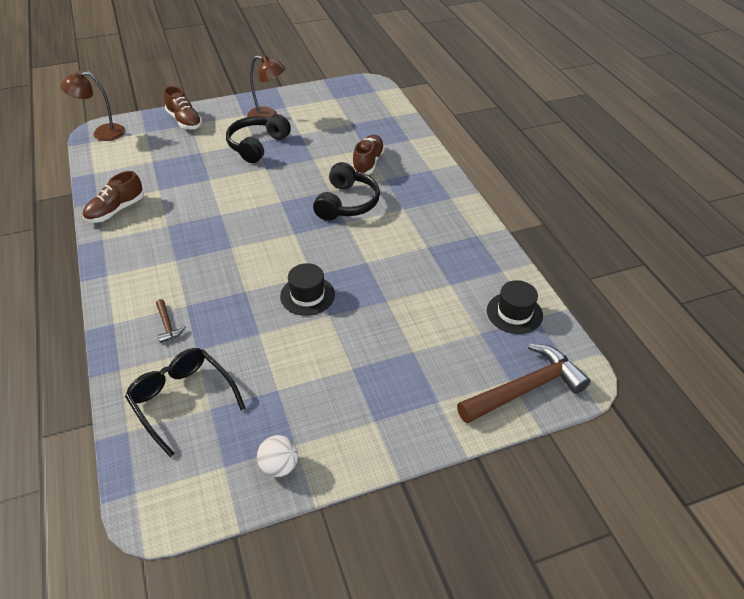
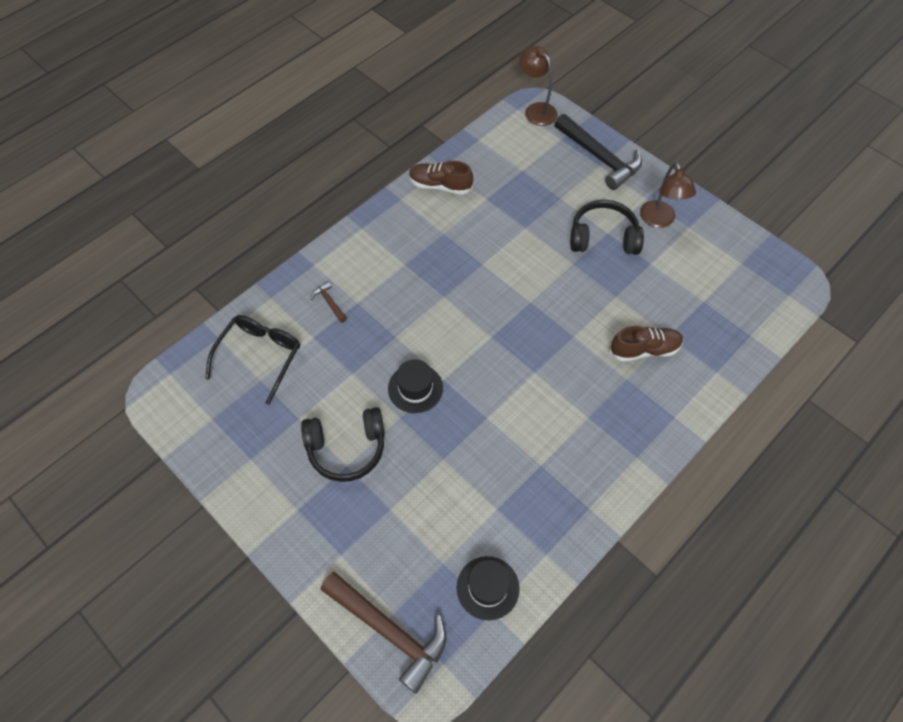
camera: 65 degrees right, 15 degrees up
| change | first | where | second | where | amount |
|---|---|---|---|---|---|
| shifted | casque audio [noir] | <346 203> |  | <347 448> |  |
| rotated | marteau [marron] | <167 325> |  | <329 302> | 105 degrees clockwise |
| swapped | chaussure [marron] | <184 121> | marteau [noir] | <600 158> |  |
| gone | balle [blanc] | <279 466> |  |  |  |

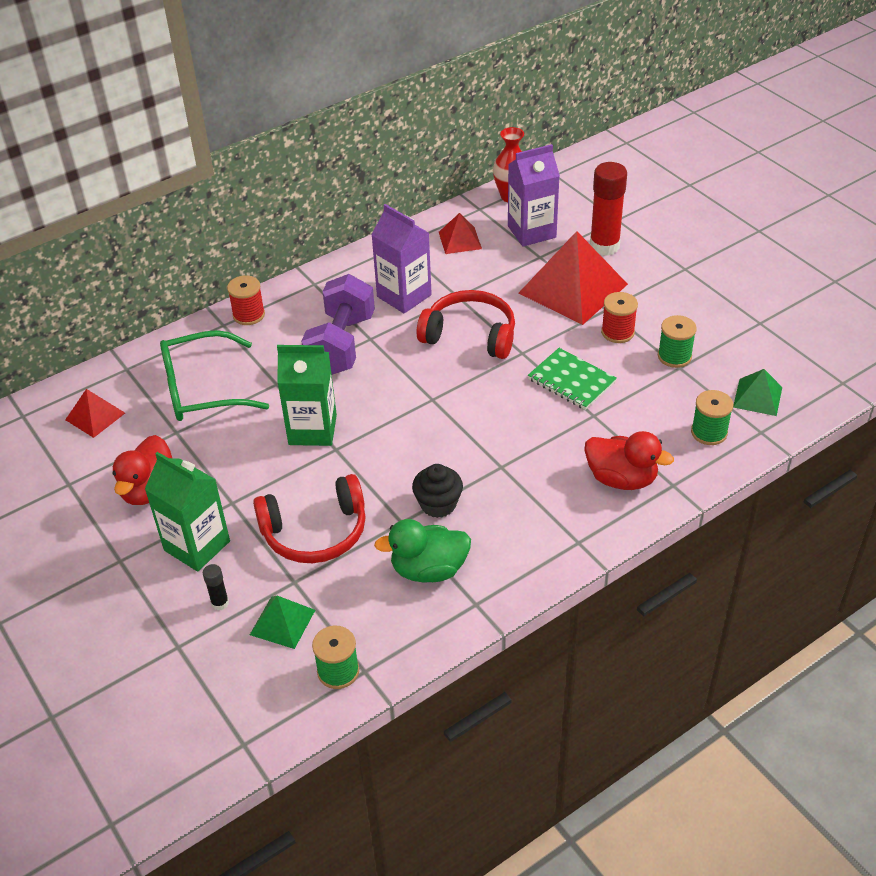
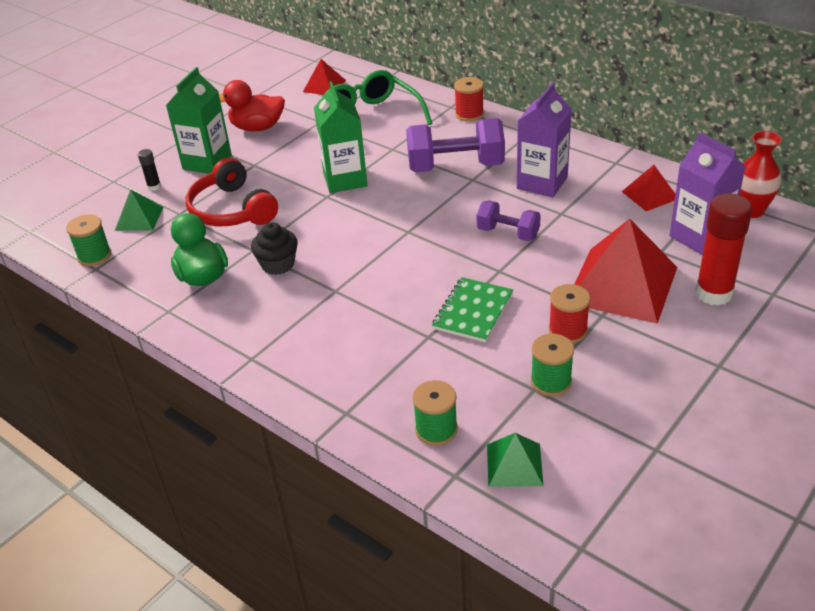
camera: 75 degrees right, 5 degrees down
| change | first | where | second | where | amount |
|---|---|---|---|---|---|
| swapped | casque audio [rouge] | <470 335> | haltère [violet] | <508 233> |  |
| gone | canard [rouge] | <621 479> |  |  |  |

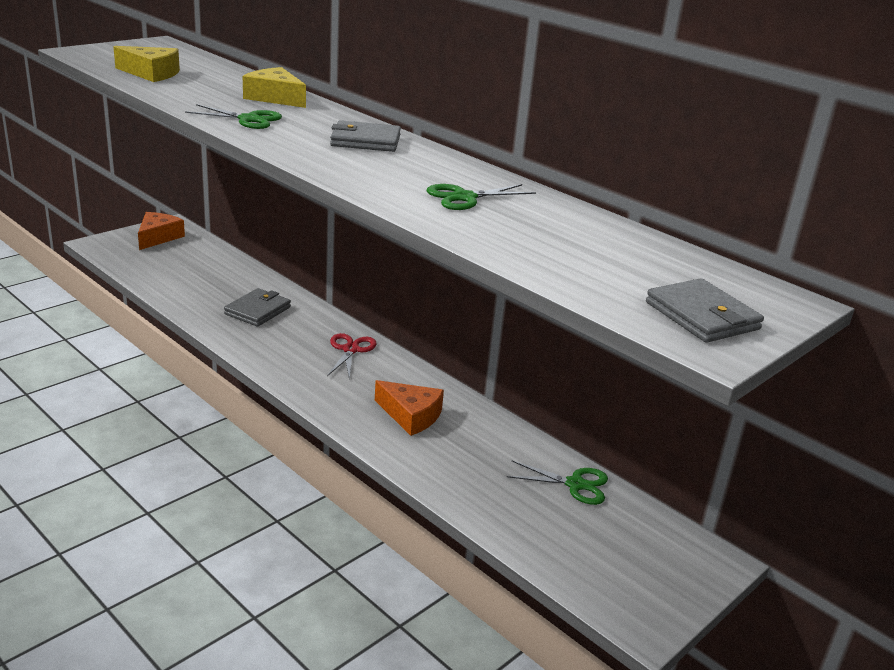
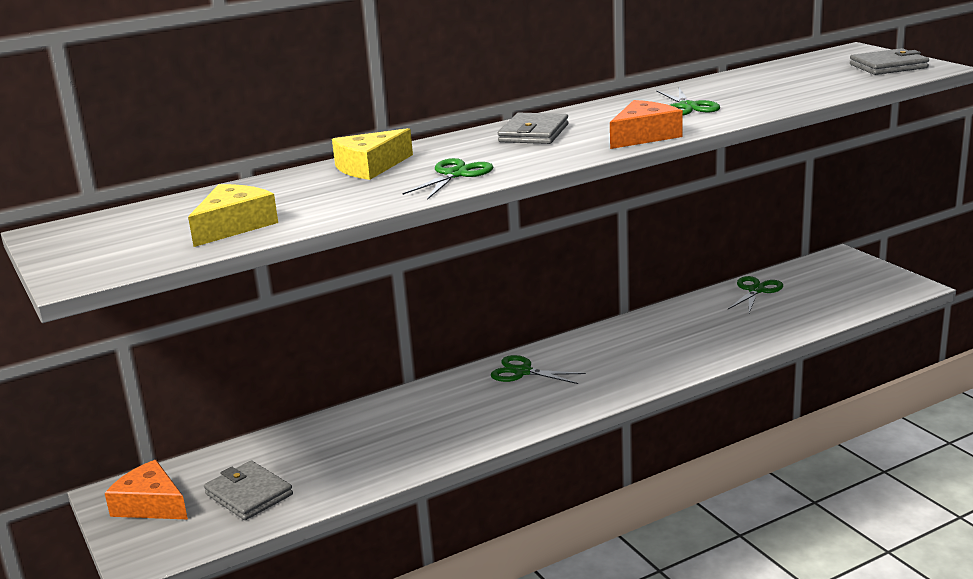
camera: 70 degrees left, 5 degrees down
| change | first | where | second | where | amount |
|---|---|---|---|---|---|
| shifted | portefeuille [gris] | <257 310> |  | <249 494> |  |
| repainted | ciseaux [rouge] | <350 350> | ciseaux [vert] | <523 372> |  |
| shifted | fromage [orange] | <411 415> |  | <643 136> |  |

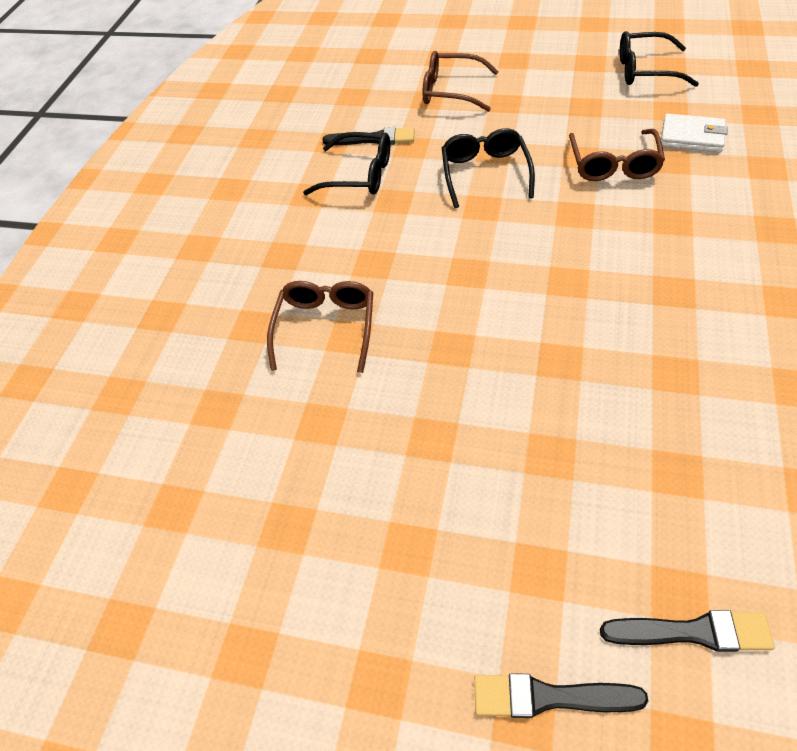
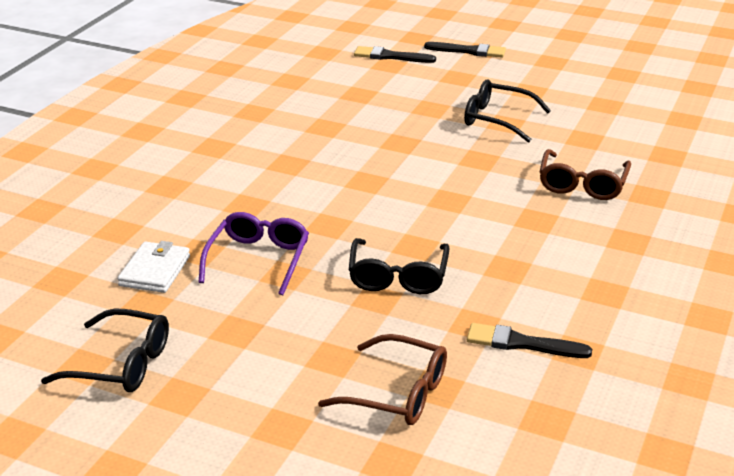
camera: 175 degrees left, 20 degrees down
| change | first | where | second | where | amount |
|---|---|---|---|---|---|
| rotated | portefeuille [blanc] | <692 136> |  | <155 271> | 75 degrees clockwise |
| repainted | lunettes [marron] | <613 164> | lunettes [violet] | <258 260> |  |
| shifted | lunettes [noir] | <359 175> |  | <498 119> |  |

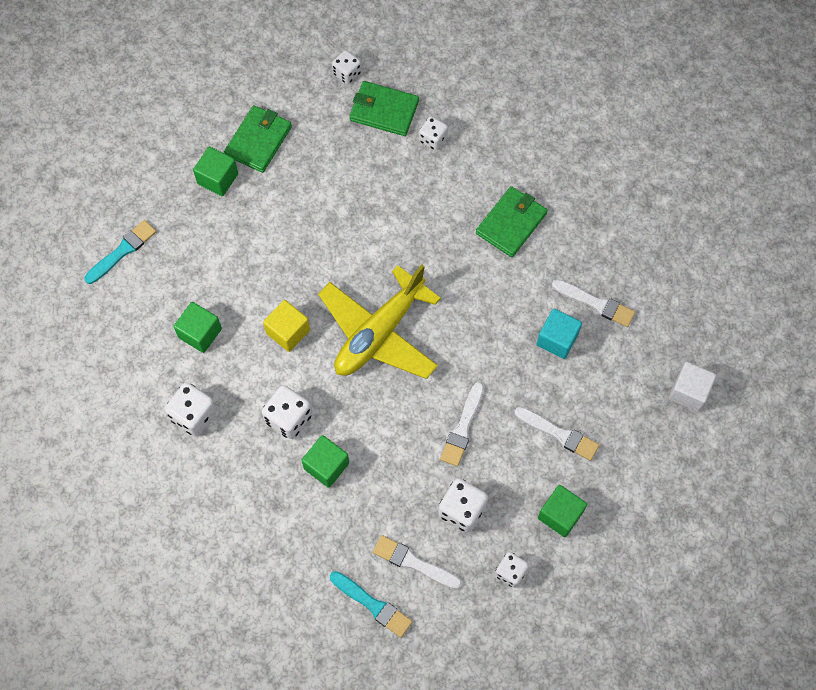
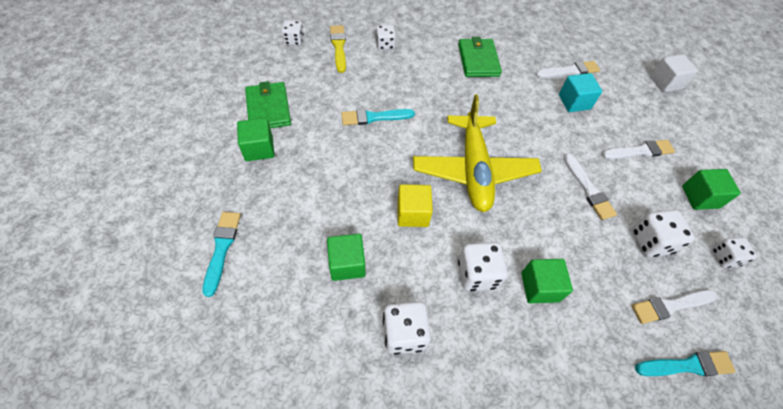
camera: 45 degrees left, 10 degrees down
| change | first | where | second | where | amount |
|---|---|---|---|---|---|
| swapped | portefeuille [vert] | <384 110> | pinceau [jaune] | <338 47> |  |
| new |  |  | pinceau [turquoise] | <374 117> |  |

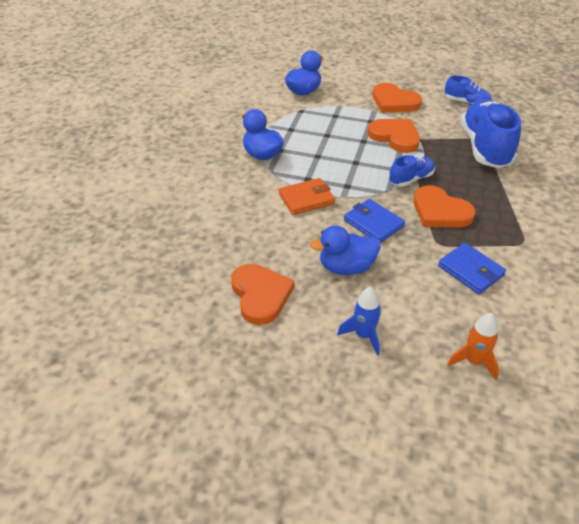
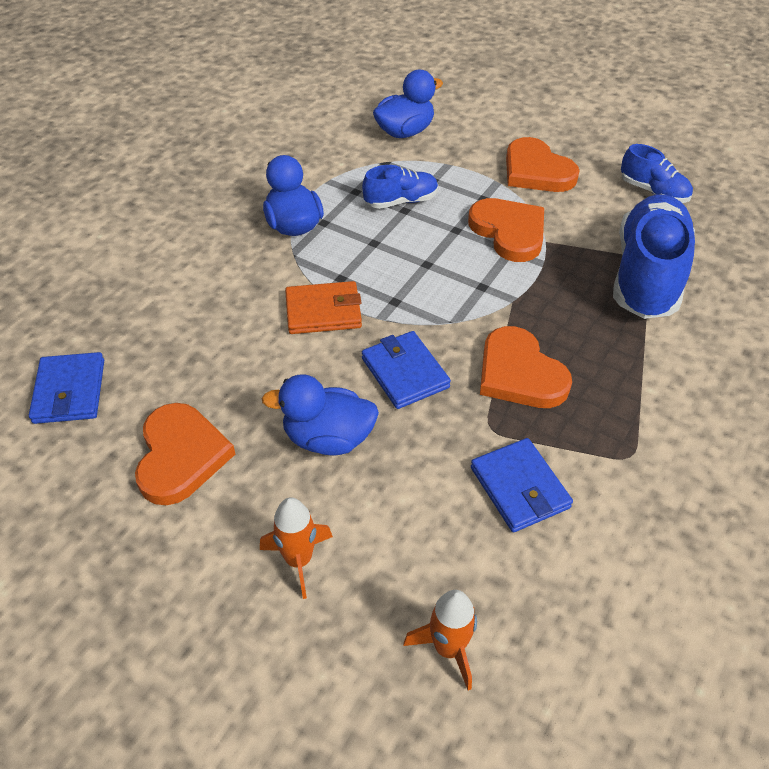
camera: 15 degrees right, 5 degrees up
| change | first | where | second | where | amount |
|---|---|---|---|---|---|
| new |  |  | portefeuille [bleu] | <70 391> |  |
| repainted | fusée [bleu] | <363 335> | fusée [orange] | <299 560> |  |
| shifted | chaussure [bleu] | <411 179> |  | <401 201> |  |

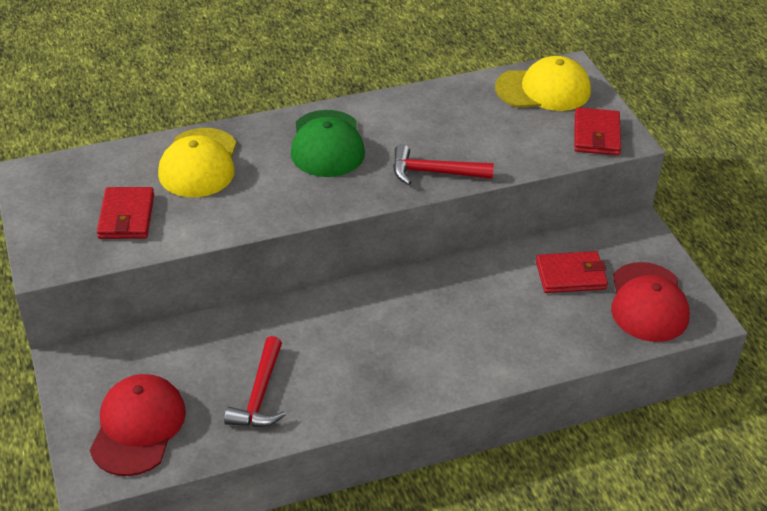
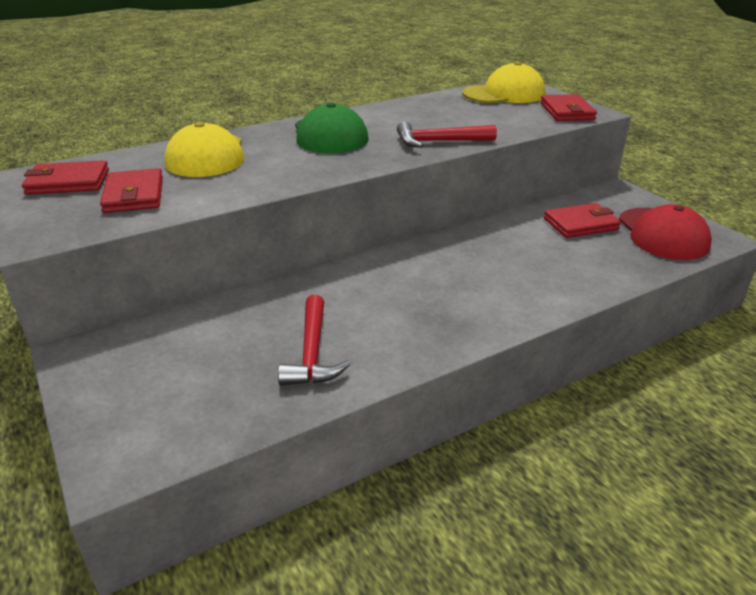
camera: 10 degrees left, 10 degrees down
| change | first | where | second | where | amount |
|---|---|---|---|---|---|
| new |  |  | portefeuille [rouge] | <68 182> |  |
| gone | casquette [rouge] | <138 427> |  |  |  |

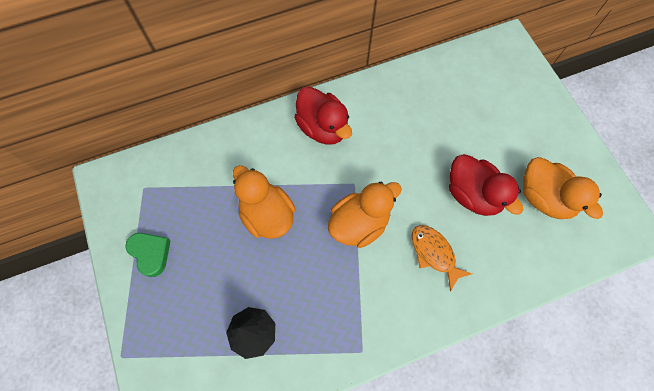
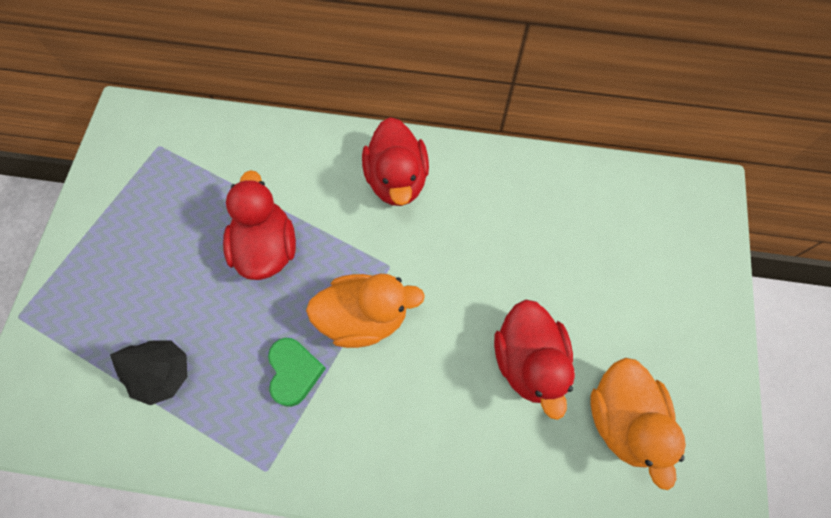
camera: 30 degrees right, 0 degrees up
| change | first | where | second | where | amount |
|---|---|---|---|---|---|
| repainted | canard [orange] | <267 215> | canard [rouge] | <266 247> |  |
| shifted | cœur [vert] | <151 253> |  | <294 372> |  |
| gone | poisson [orange] | <434 253> |  |  |  |

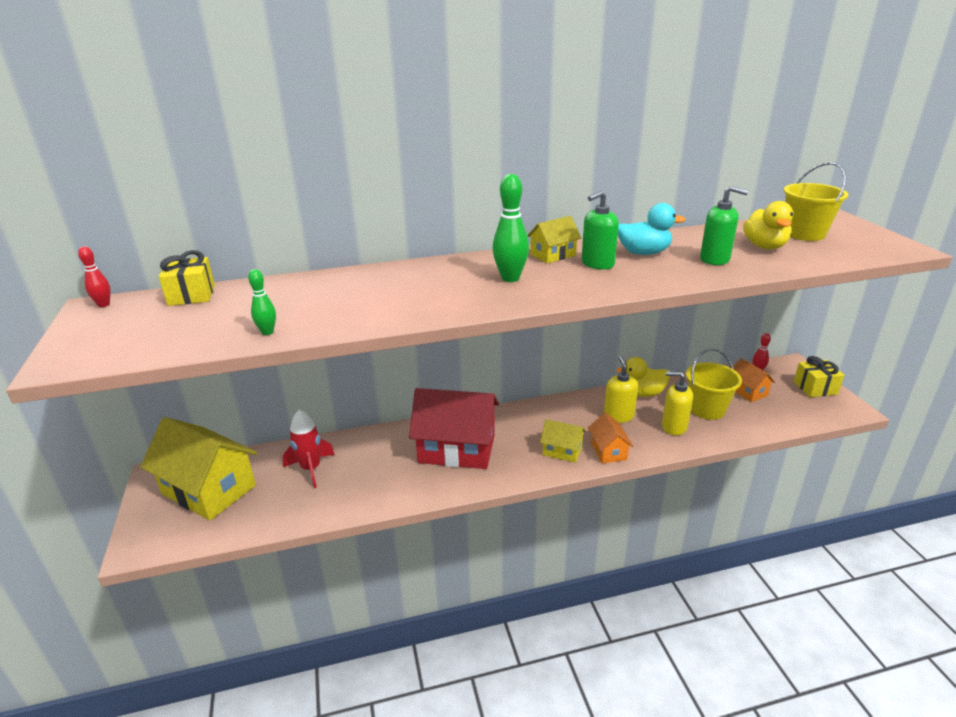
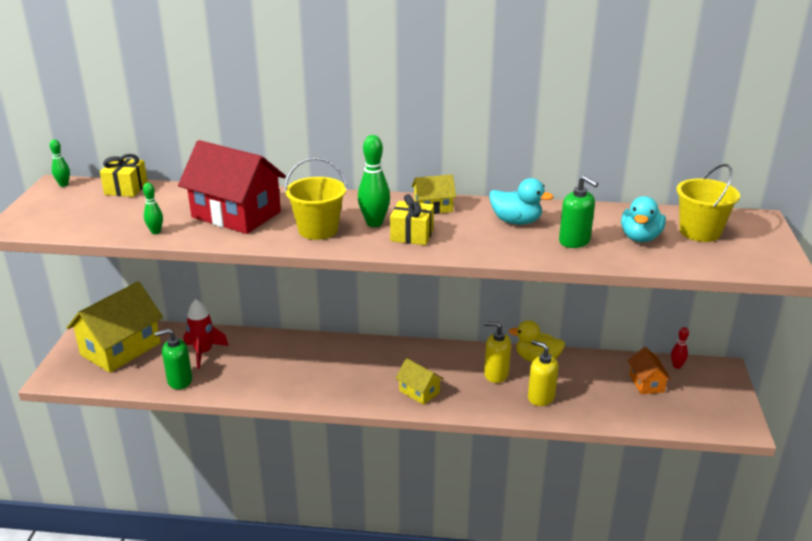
camera: 20 degrees right, 0 degrees up
| change | first | where | second | where | amount |
|---|---|---|---|---|---|
| repainted | quille [rouge] | <104 305> | quille [vert] | <64 185> |  |
| rotated | maison [jaune] | <209 489> |  | <120 349> | 75 degrees clockwise |
| shifted | distributeur de savon [vert] | <597 264> |  | <179 380> |  |
| shifted | maison [rouge] | <457 449> |  | <236 214> |  |
| shifted | seau [jaune] | <707 409> |  | <318 230> |  |
| shifted | cadeau [jaune] | <815 388> |  | <412 235> |  |
| rotated | distributeur de savon [jaune] | <618 416> |  | <496 374> | 90 degrees counterclockwise |
| repainted | canard [jaune] | <764 246> | canard [turquoise] | <640 237> |  |
| gone | maison [orange] | <608 451> |  |  |  |

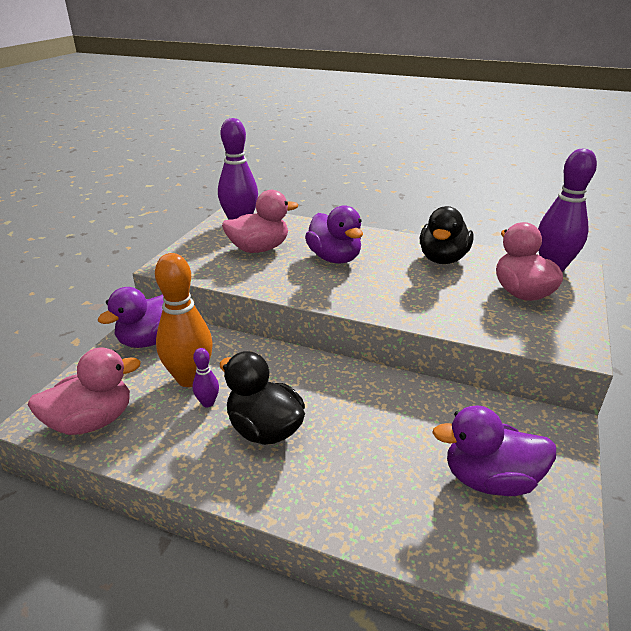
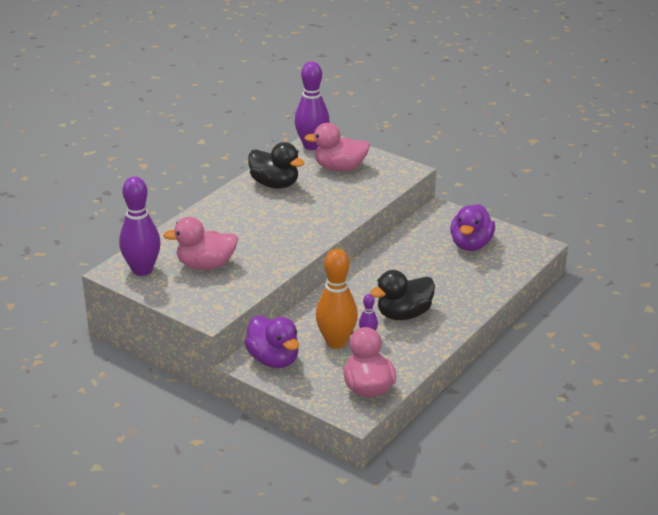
camera: 75 degrees left, 0 degrees up
| change | first | where | second | where | amount |
|---|---|---|---|---|---|
| rotated | canard [rose] | <259 249> |  | <206 265> | 90 degrees counterclockwise |
| gone | canard [violet] | <334 258> |  |  |  |

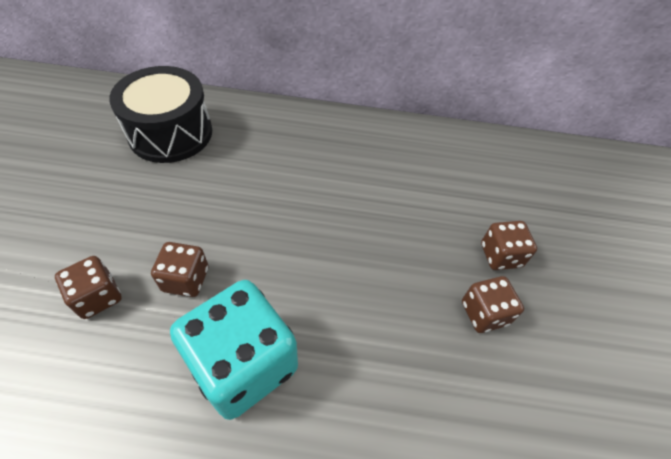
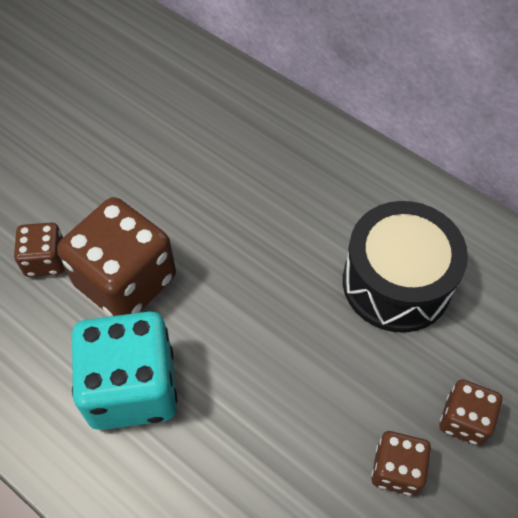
camera: 35 degrees right, 5 degrees up
| change | first | where | second | where | amount |
|---|---|---|---|---|---|
| scaled | dé [marron] | <186 279> |  | <125 281> | x1.93 |
| shifted | tambour [noir] | <170 133> |  | <396 282> |  |

